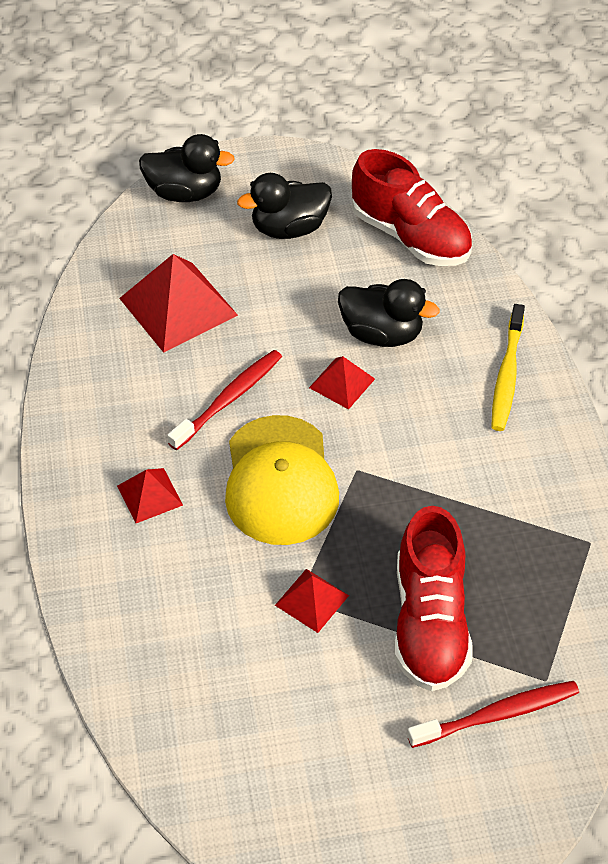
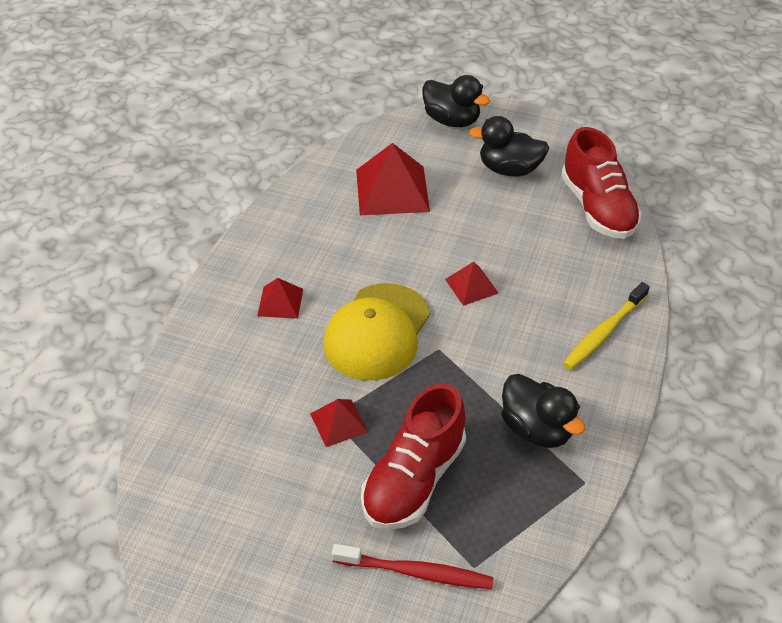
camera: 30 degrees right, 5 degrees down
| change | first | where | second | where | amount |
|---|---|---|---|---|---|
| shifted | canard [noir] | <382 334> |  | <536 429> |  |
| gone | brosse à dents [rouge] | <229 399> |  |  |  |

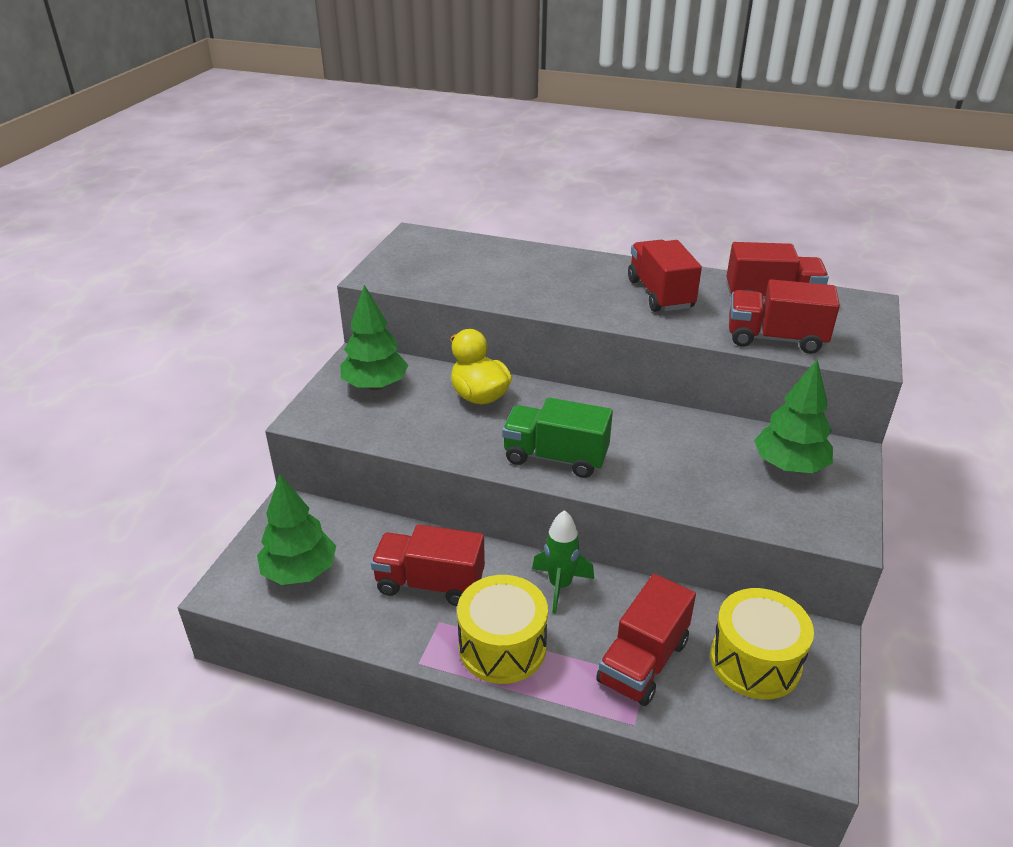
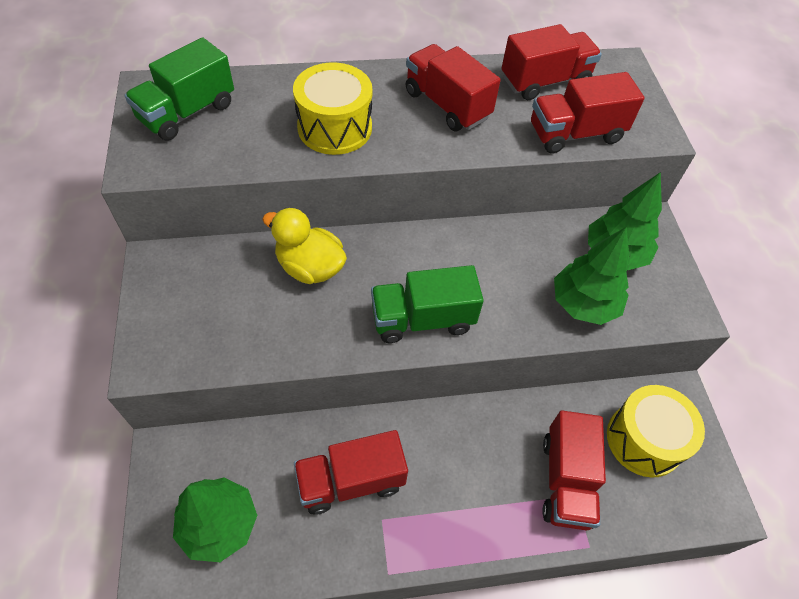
camera: 30 degrees left, 20 degrees up
| change | first | where | second | where | amount |
|---|---|---|---|---|---|
| new |  |  | camion [vert] | <187 112> |  |
| shifted | tambour [jaune] | <502 647> |  | <335 128> |  |
| shifted | arbre [vert] | <375 385> |  | <583 304> |  |
| gone | fusée [vert] | <560 586> |  |  |  |

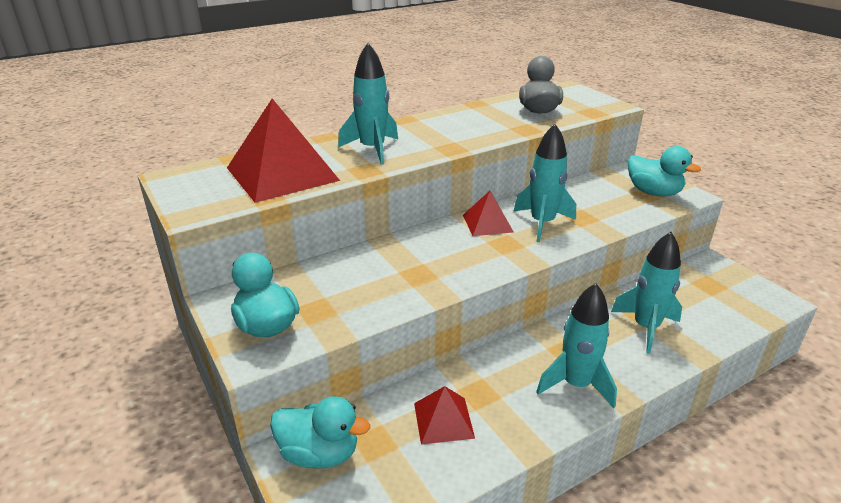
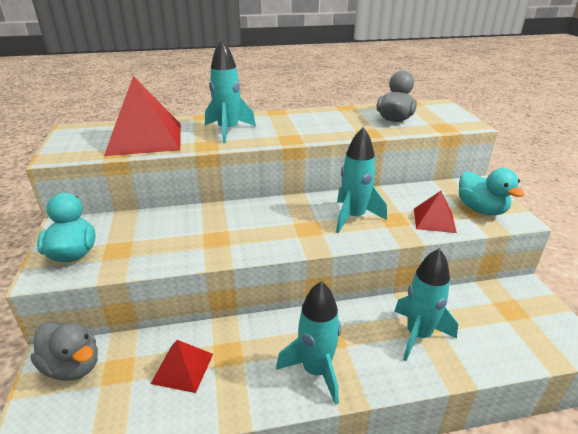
camera: 20 degrees right, 0 degrees up
| change | first | where | second | where | amount |
|---|---|---|---|---|---|
| repainted | canard [turquoise] | <319 453> | canard [gris] | <73 366> |  |
| shifted | pyramide [rouge] | <487 223> |  | <434 220> |  |

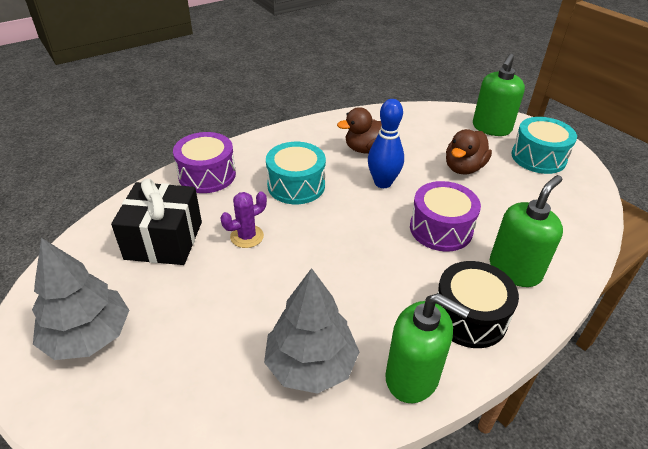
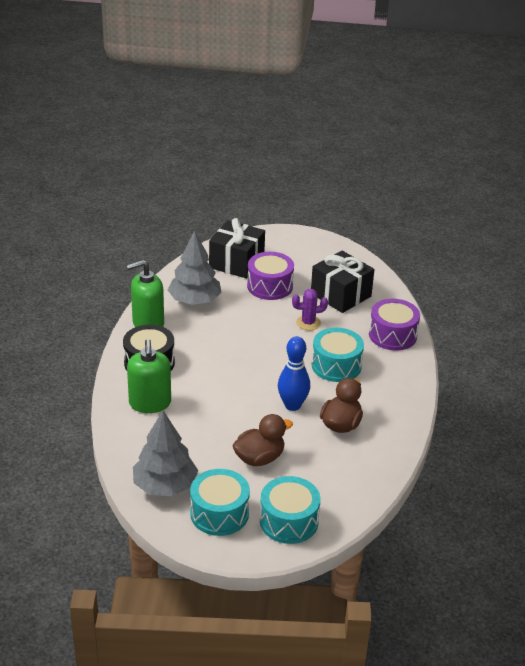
camera: 130 degrees right, 5 degrees down
| change | first | where | second | where | amount |
|---|---|---|---|---|---|
| shifted | arbre [gris] | <88 336> |  | <165 486> |  |
| new |  |  | cadeau [noir] | <236 262> |  |
| rotated | canard [marron] | <463 168> |  | <259 458> | 75 degrees clockwise |
| shifted | tambour [violet] | <441 229> |  | <270 286> |  |
| swapped | distributeur de savon [vert] | <491 128> | tambour [turquoise] | <289 521> |  |
| rotated | cactus [violet] | <247 236> |  | <308 323> | 75 degrees clockwise |

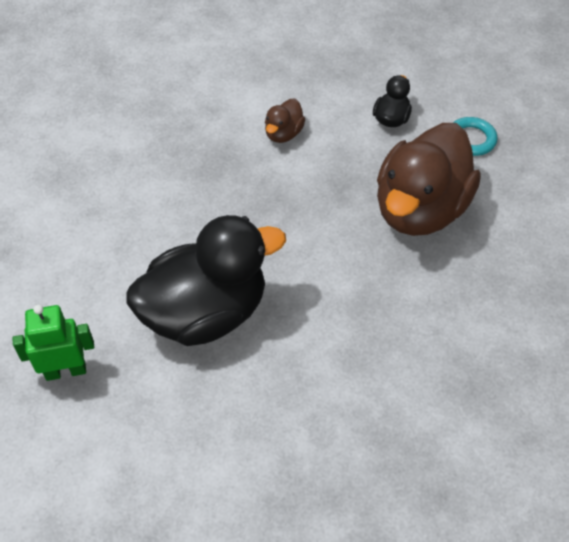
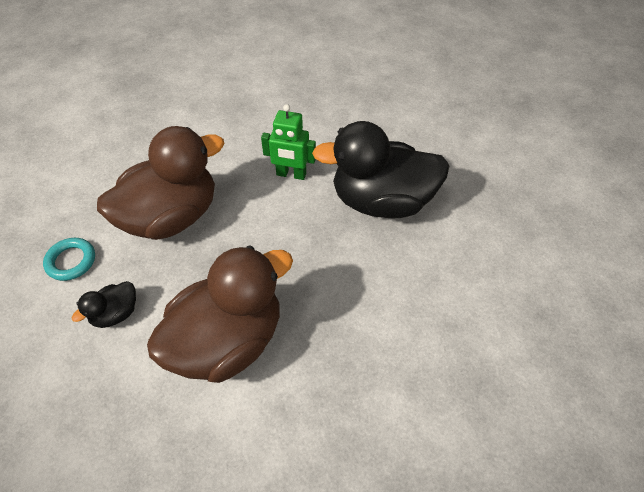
camera: 155 degrees left, 0 degrees up
| change | first | where | second | where | amount |
|---|---|---|---|---|---|
| scaled | canard [marron] | <283 134> |  | <228 341> | x2.33 |
| shifted | robot [vert] | <66 371> |  | <291 174> |  |

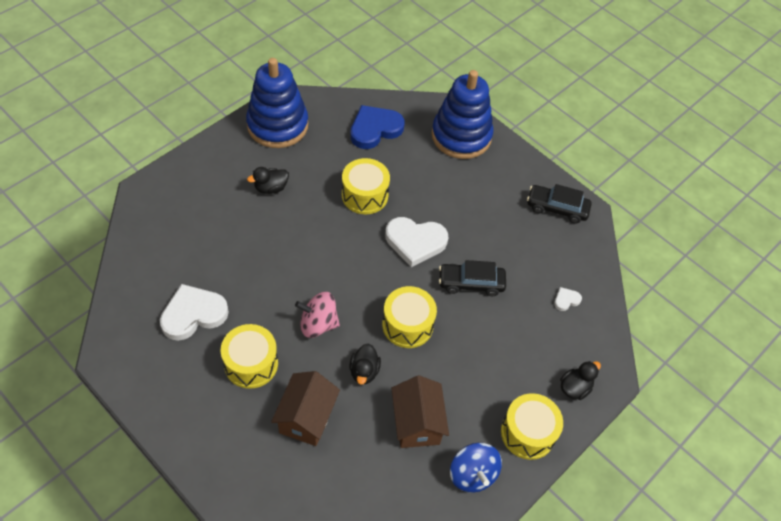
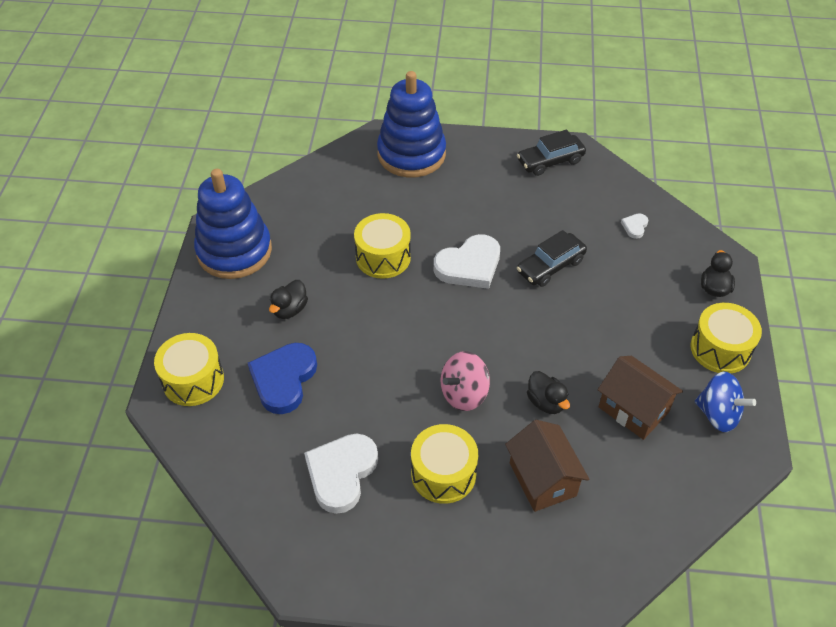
camera: 35 degrees left, 5 degrees down
| change | first | where | second | where | amount |
|---|---|---|---|---|---|
| shifted | tambour [jaune] | <407 325> |  | <193 380> |  |
| shifted | cœur [bleu] | <375 129> |  | <283 379> |  |

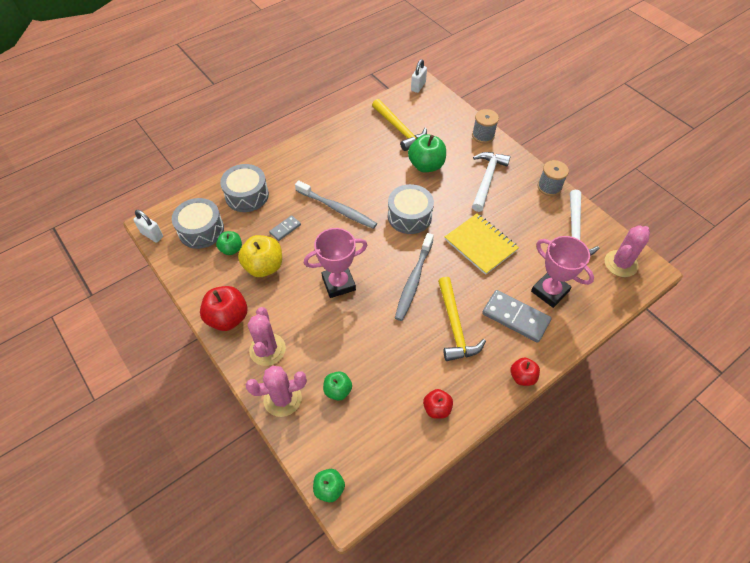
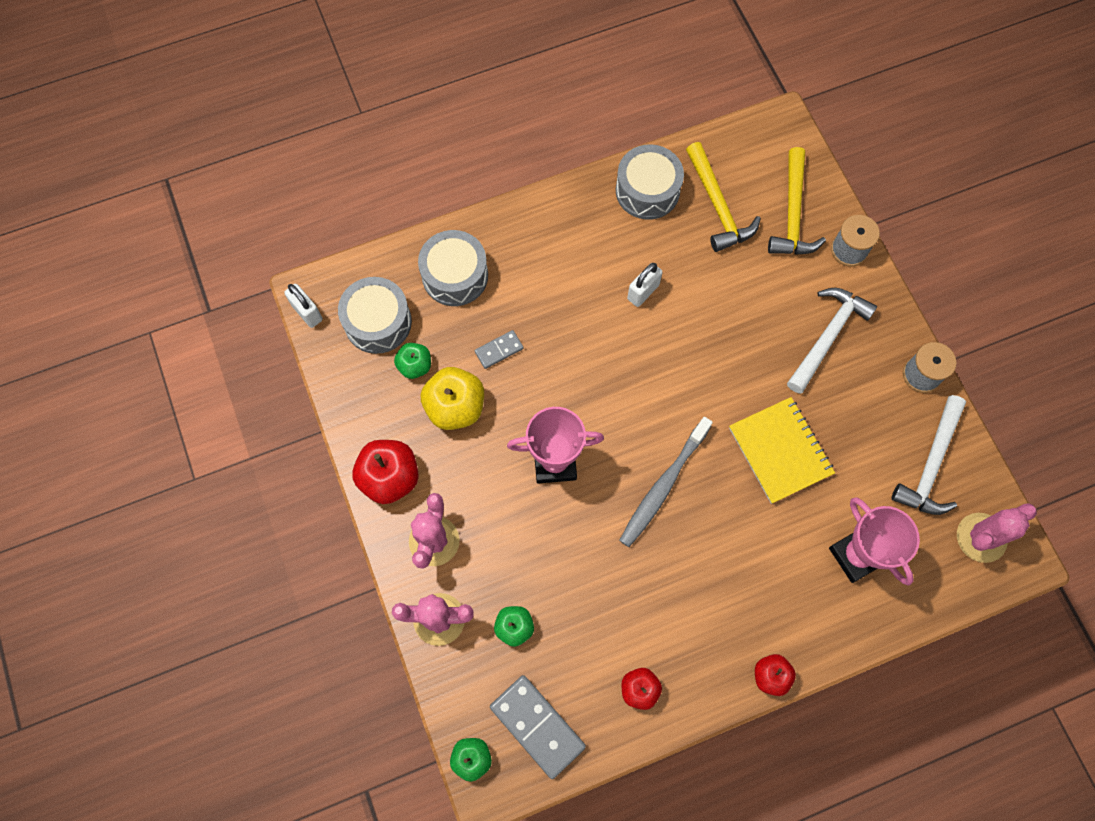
camera: 15 degrees right, 15 degrees up
| change | first | where | second | where | amount |
|---|---|---|---|---|---|
| shifted | domino [gris] | <515 317> |  | <537 726> |  |
| shifted | tambour [gris] | <409 216> |  | <647 190> |  |
| shifted | cadenas [blanc] | <418 86> |  | <643 292> |  |
| shifted | marteau [jaune] | <454 326> |  | <792 214> |  |
| gone | brosse à dents [gris] | <337 209> |  |  |  |
| gone | pomme [vert] | <426 165> |  |  |  |

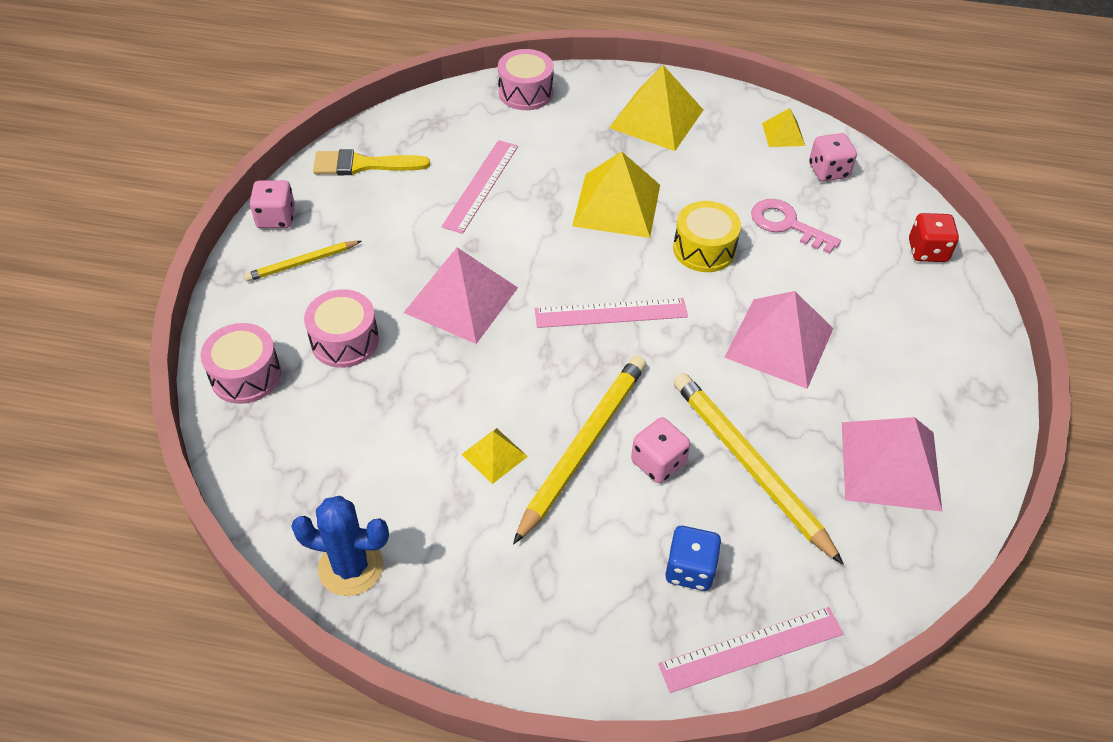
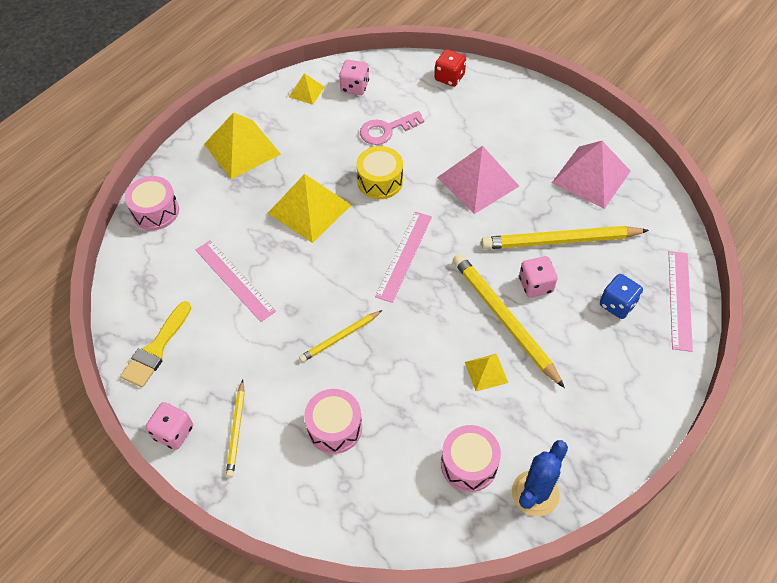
camera: 60 degrees left, 5 degrees up
| change | first | where | second | where | amount |
|---|---|---|---|---|---|
| swapped | pyramide [rose] | <461 300> | crayon [jaune] | <340 337> |  |
| shifted | tambour [rose] | <246 375> |  | <469 464> |  |

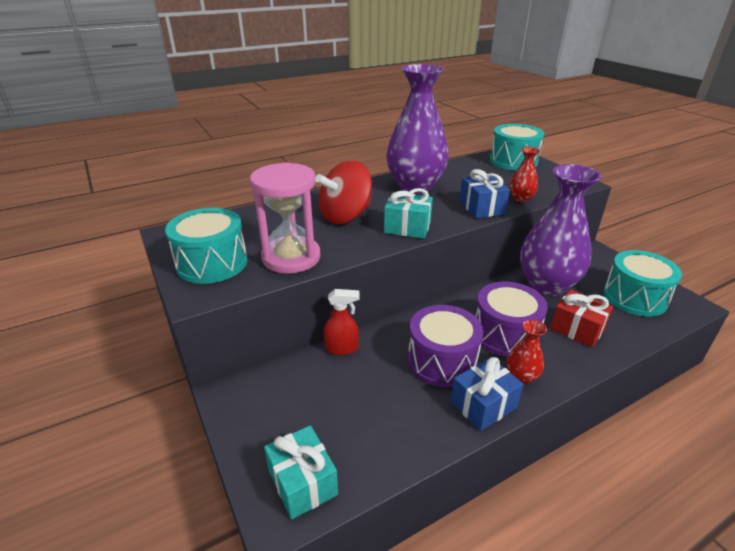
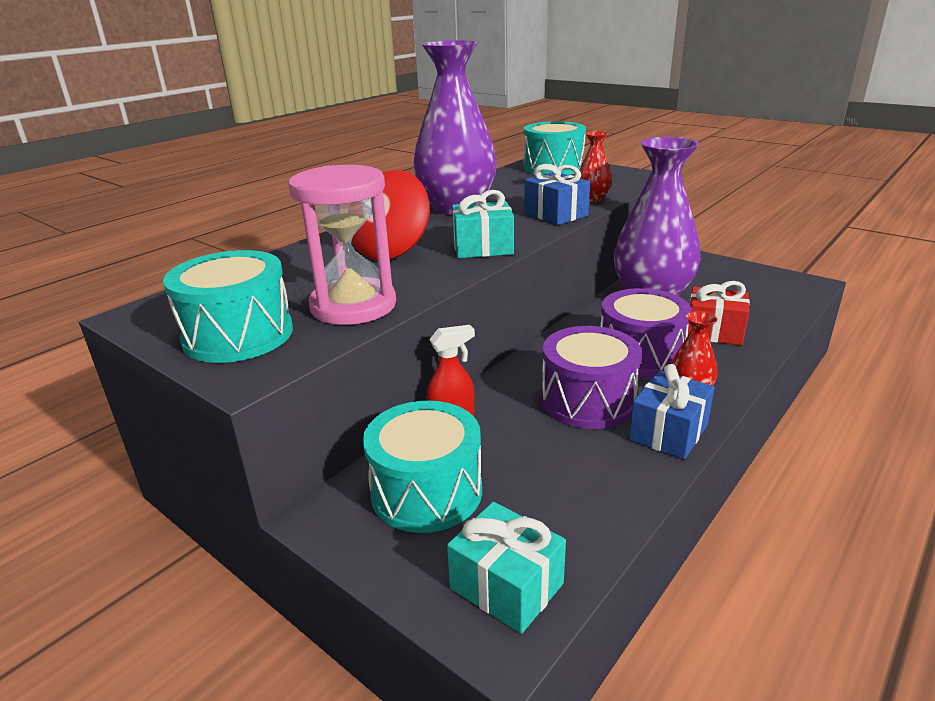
camera: 20 degrees left, 5 degrees down
| change | first | where | second | where | amount |
|---|---|---|---|---|---|
| shifted | tambour [turquoise] | <634 297> |  | <426 491> |  |

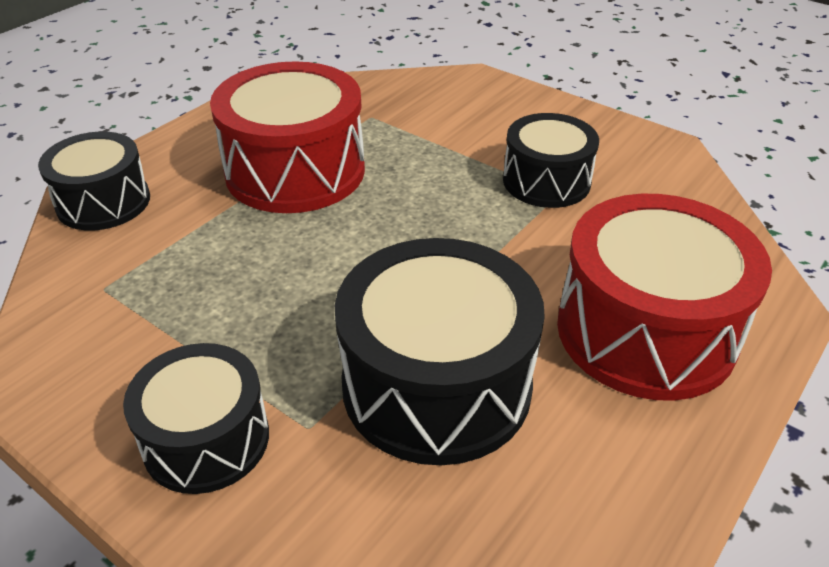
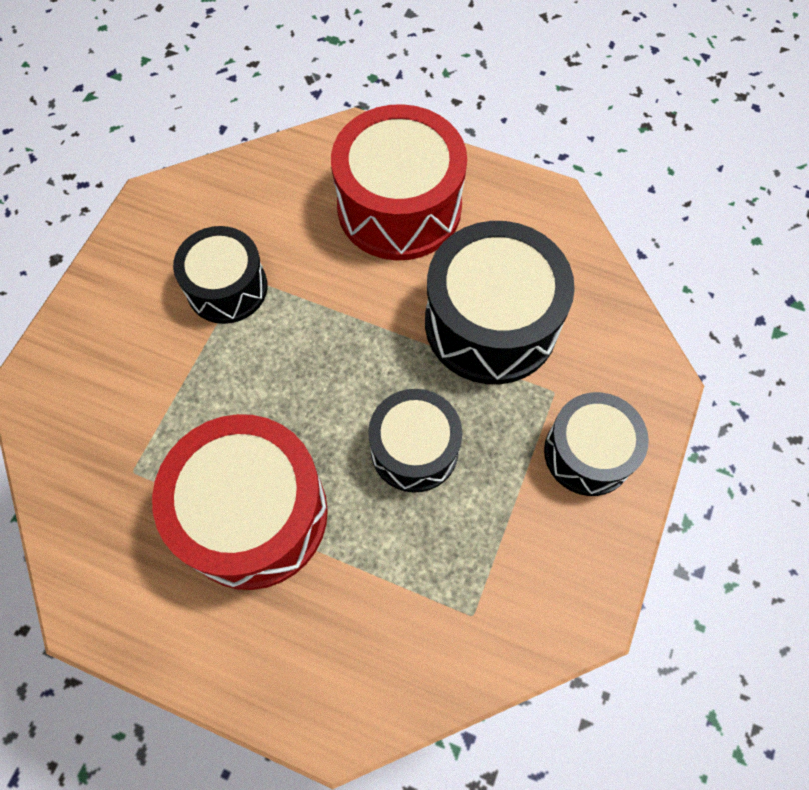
camera: 105 degrees left, 25 degrees up
| change | first | where | second | where | amount |
|---|---|---|---|---|---|
| shifted | tambour [noir] | <103 202> |  | <414 449> |  |

